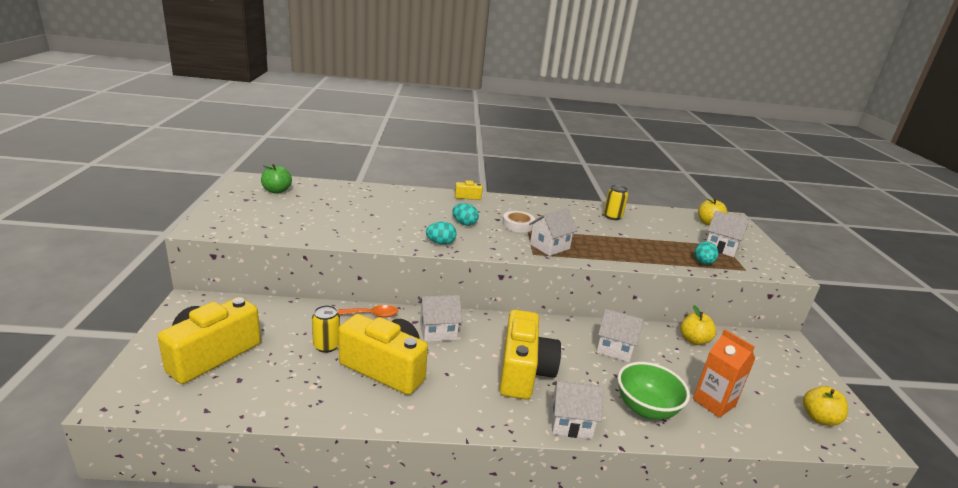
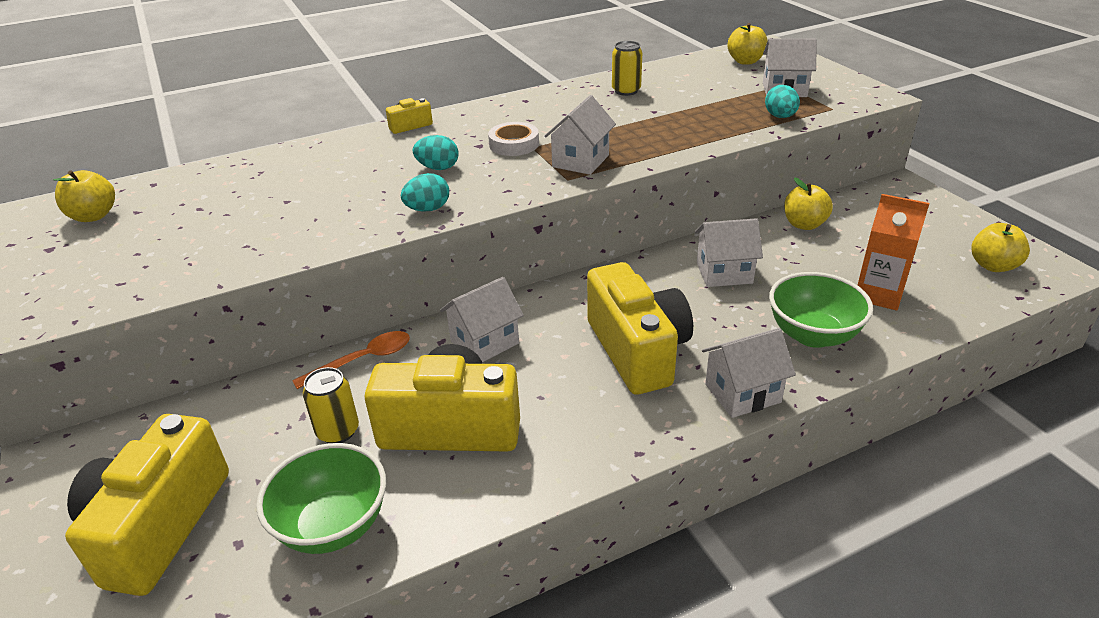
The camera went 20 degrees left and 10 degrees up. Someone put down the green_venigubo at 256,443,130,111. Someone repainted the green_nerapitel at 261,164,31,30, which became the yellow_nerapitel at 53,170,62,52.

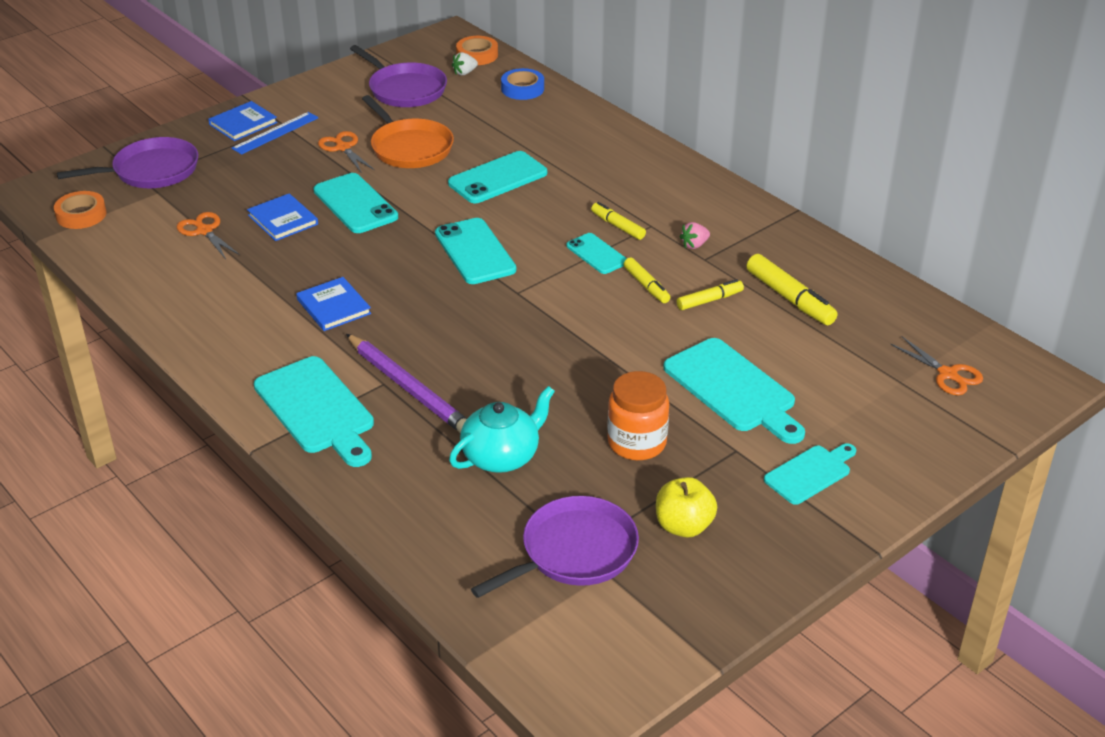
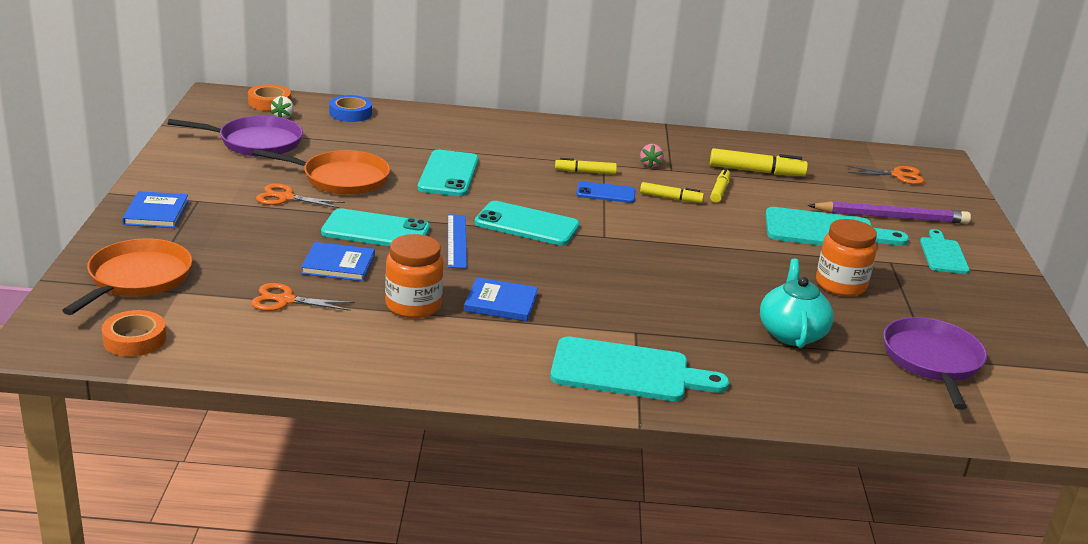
The camera went 50 degrees left and 10 degrees down. Someone took away the yellow_nerapitel at 656,477,61,60. Someone put down the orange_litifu at 385,234,58,84. Someone carried the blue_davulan from 232,112,87,43 to 448,214,19,54. Someone carried the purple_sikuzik from 346,334,121,99 to 808,201,163,23. Someone repainted the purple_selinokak at 57,137,141,51, which became the orange_selinokak at 62,238,130,77. Someone repainted the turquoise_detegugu at 566,233,61,41, which became the blue_detegugu at 576,181,60,22.

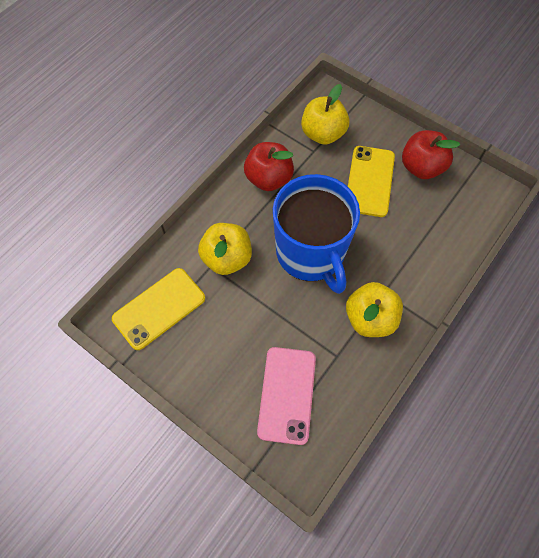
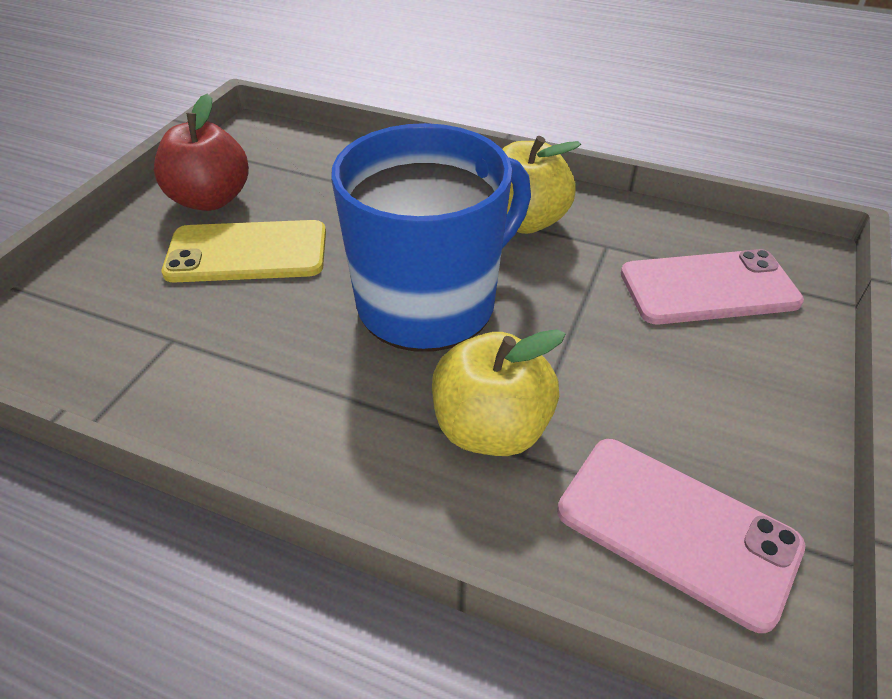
The camera went 105 degrees left and 20 degrees down. Someone took away the red_nerapitel at 244,142,50,49. Someone took away the yellow_nerapitel at 301,84,48,61. Someone repainted the yellow_detegugu at 112,268,93,82, which became the pink_detegugu at 557,439,249,194.

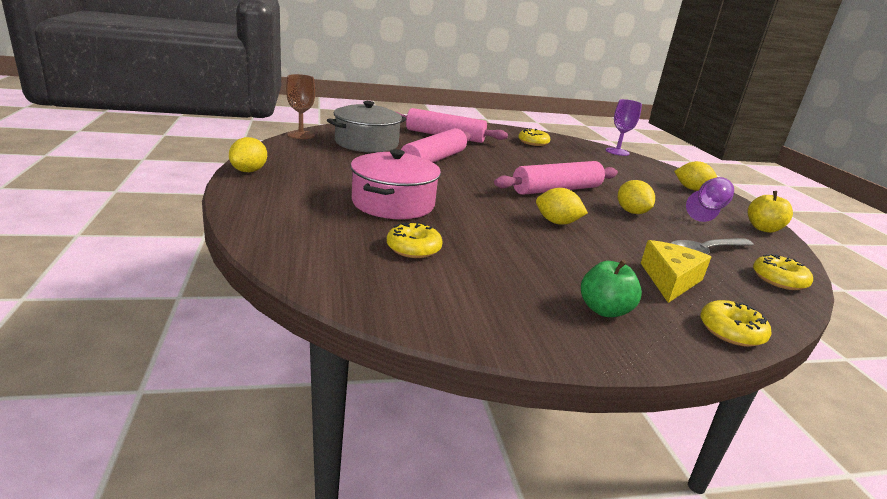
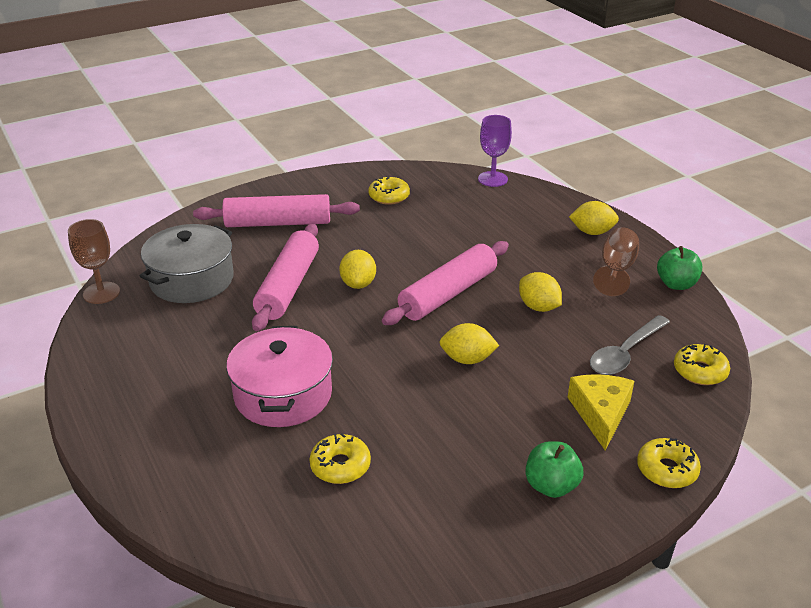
The camera went 15 degrees left and 10 degrees up. Someone carried the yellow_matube from 229,137,38,35 to 339,250,37,39. Someone repainted the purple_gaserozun at 686,177,48,45, which became the brown_gaserozun at 593,227,46,69. Someone repainted the yellow_nerapitel at 748,191,45,42, which became the green_nerapitel at 657,246,45,44.

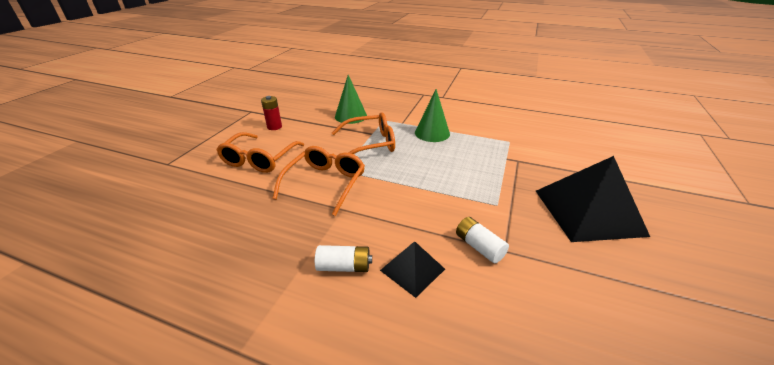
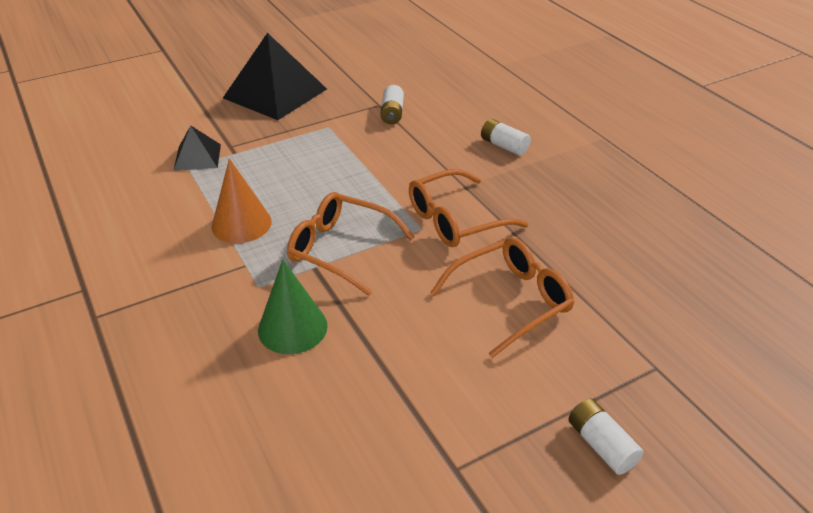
The camera went 140 degrees left and 5 degrees up. Someone took away the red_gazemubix at 261,96,21,34. Someone put down the white_gazemubix at 568,399,75,76. Someone carried the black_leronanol from 380,241,65,57 to 174,125,47,46. Someone repainted the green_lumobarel at 415,89,35,53, which became the orange_lumobarel at 212,158,60,85.

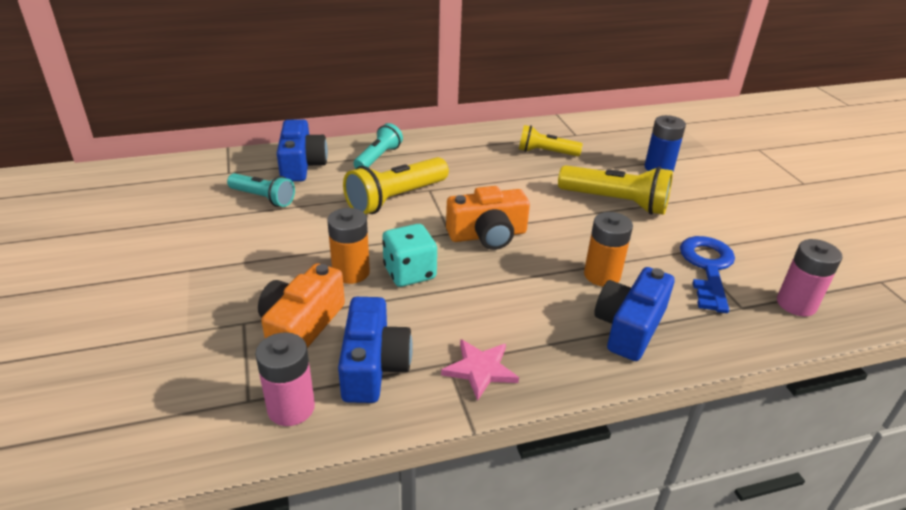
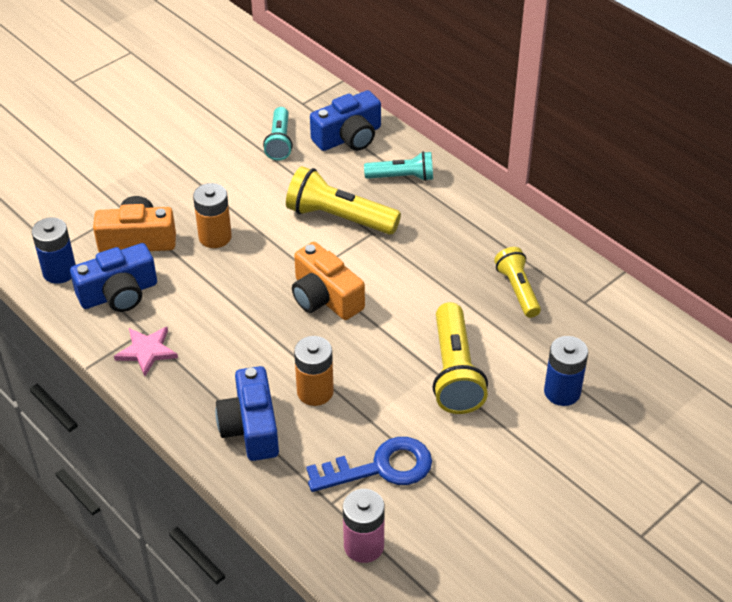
The camera went 65 degrees right and 10 degrees up. Someone took away the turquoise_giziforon at 382,224,55,63. Someone repainted the pink_gazemubix at 255,332,60,94, which became the blue_gazemubix at 32,217,44,67. Someone rotated the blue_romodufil at 594,267,80,94 by 105 degrees counterclockwise.

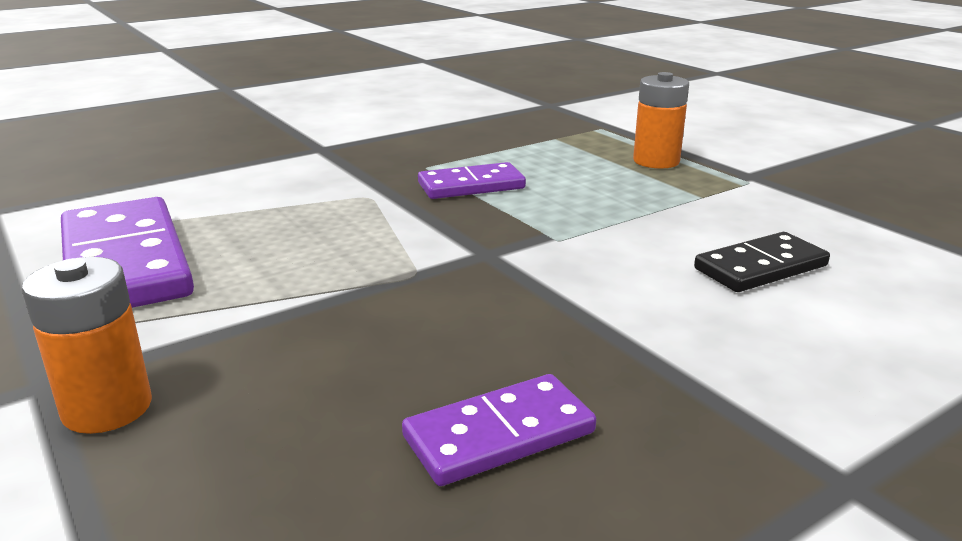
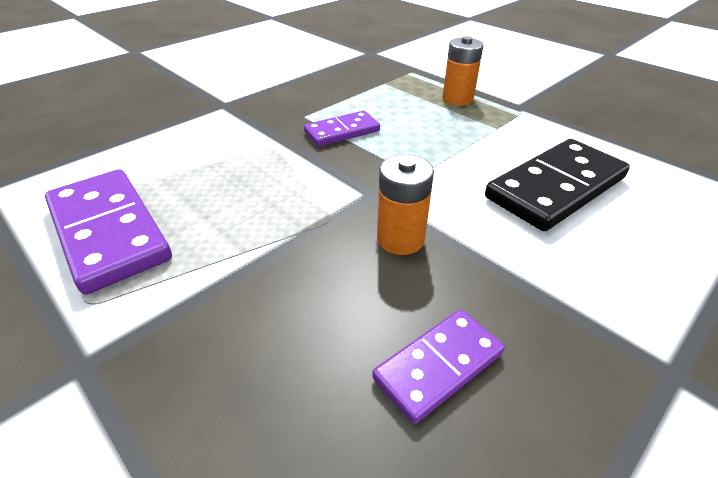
The camera went 10 degrees left and 15 degrees up. Someone carried the orange_gazemubix from 22,257,130,177 to 377,154,57,101. Someone scaled the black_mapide at 694,232,136,60 by 1.71.

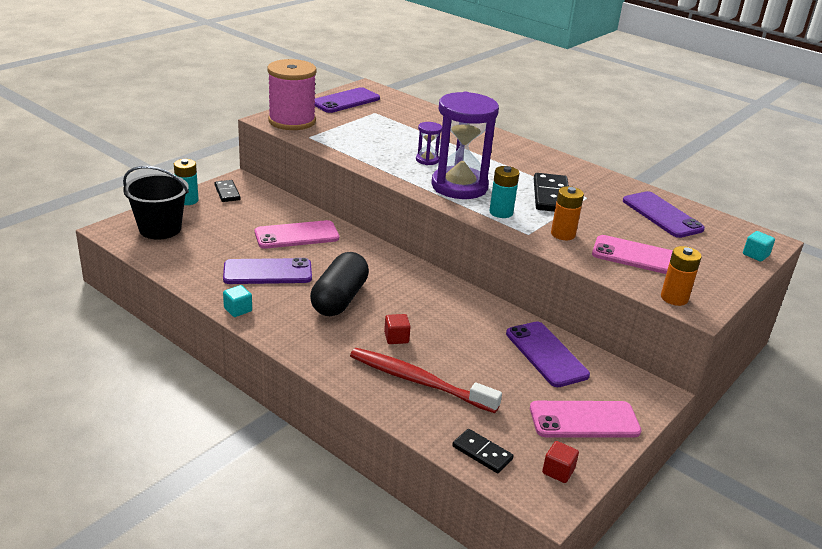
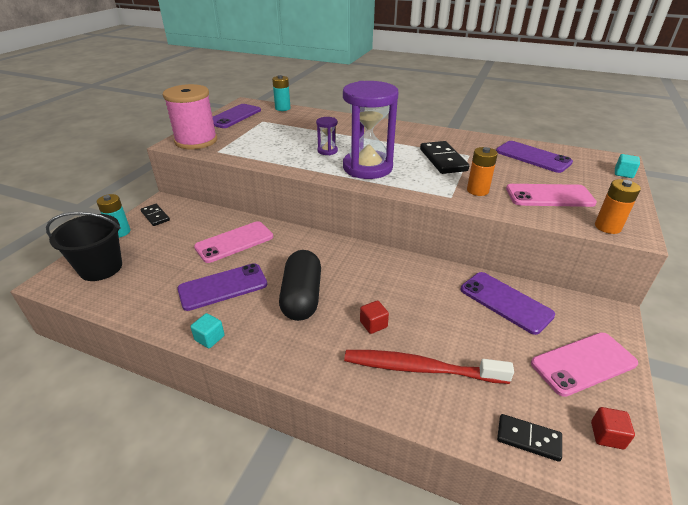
The camera went 15 degrees left and 5 degrees up. Someone carried the turquoise_gazemubix from 489,166,30,52 to 272,75,18,36.

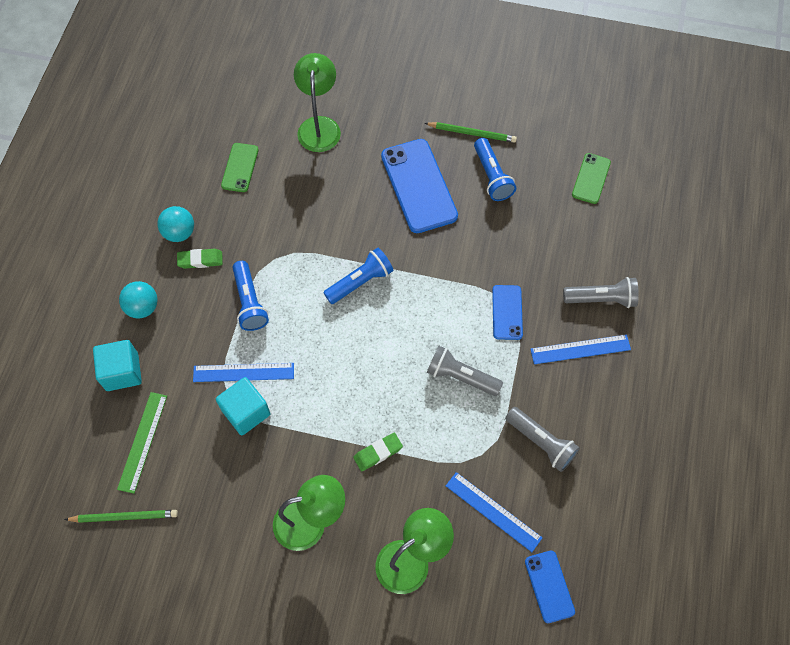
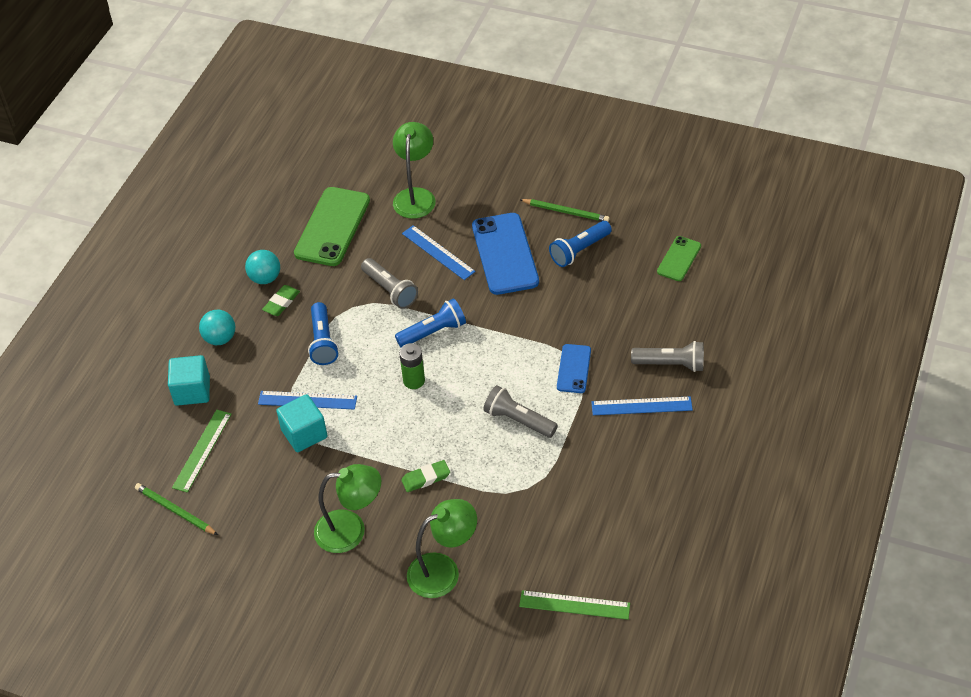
The camera went 10 degrees right and 15 degrees down. Someone put down the green_gazemubix at 399,343,26,46. Someone carried the blue_davulan from 446,472,96,80 to 402,225,73,55. Someone carried the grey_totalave from 505,407,75,65 to 361,258,57,51. Someone swapped the blue_detegugu at 525,551,50,72 for the green_davulan at 519,590,111,30. Someone rotated the green_sikuzik at 64,510,114,13 by 150 degrees counterclockwise. Someone rotated the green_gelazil at 177,249,46,20 by 60 degrees counterclockwise. Someone rotated the blue_totalave at 474,138,42,63 by 60 degrees clockwise. Someone scaled the green_detegugu at 221,143,38,49 by 1.84.

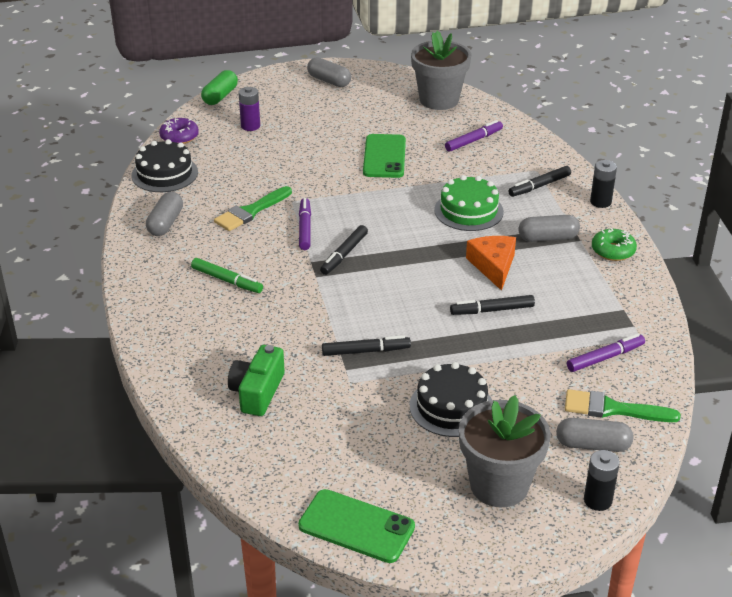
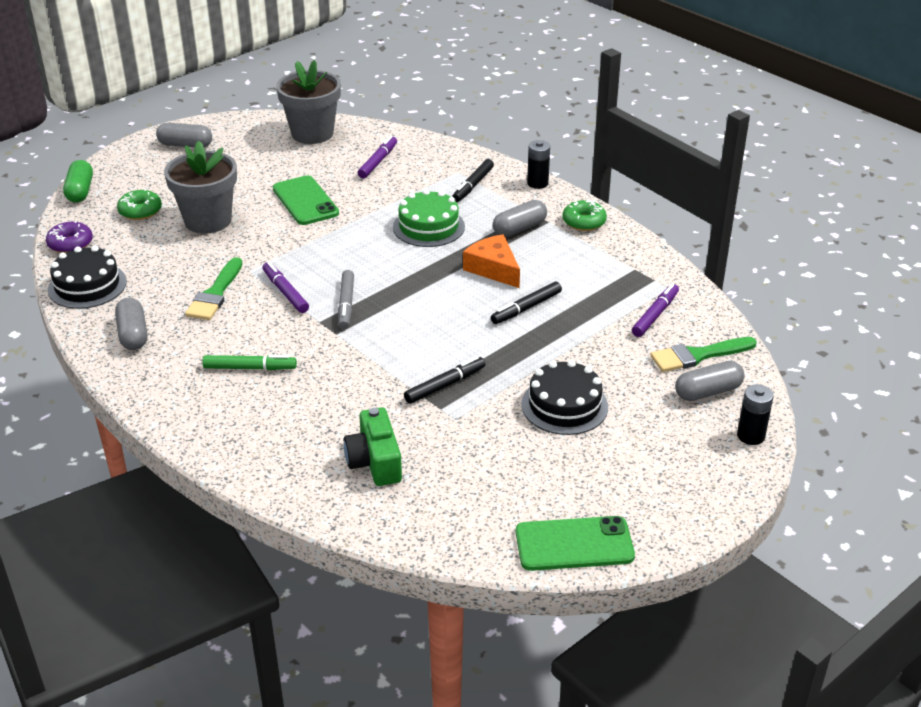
The camera went 30 degrees left and 0 degrees up. Someone carried the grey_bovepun from 459,395,92,112 to 164,141,73,93. Someone swapped the purple_gazemubix at 238,87,22,44 for the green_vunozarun at 117,189,45,31. Someone repainted the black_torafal at 320,225,48,50, which became the grey_torafal at 338,270,16,59.

